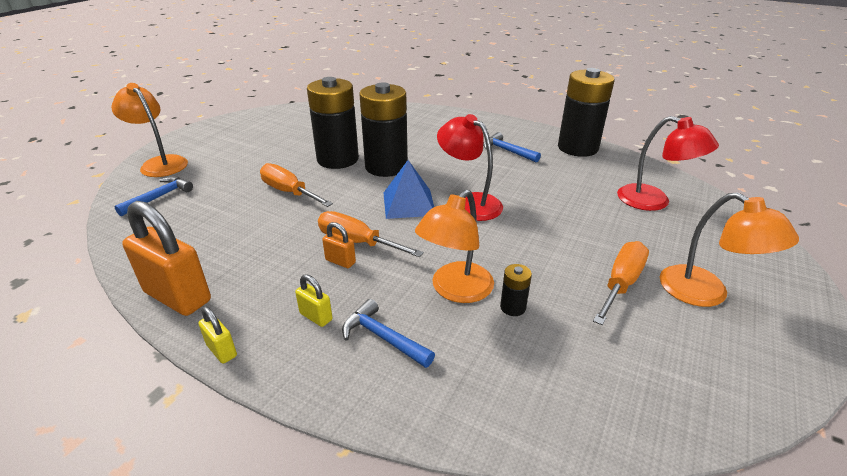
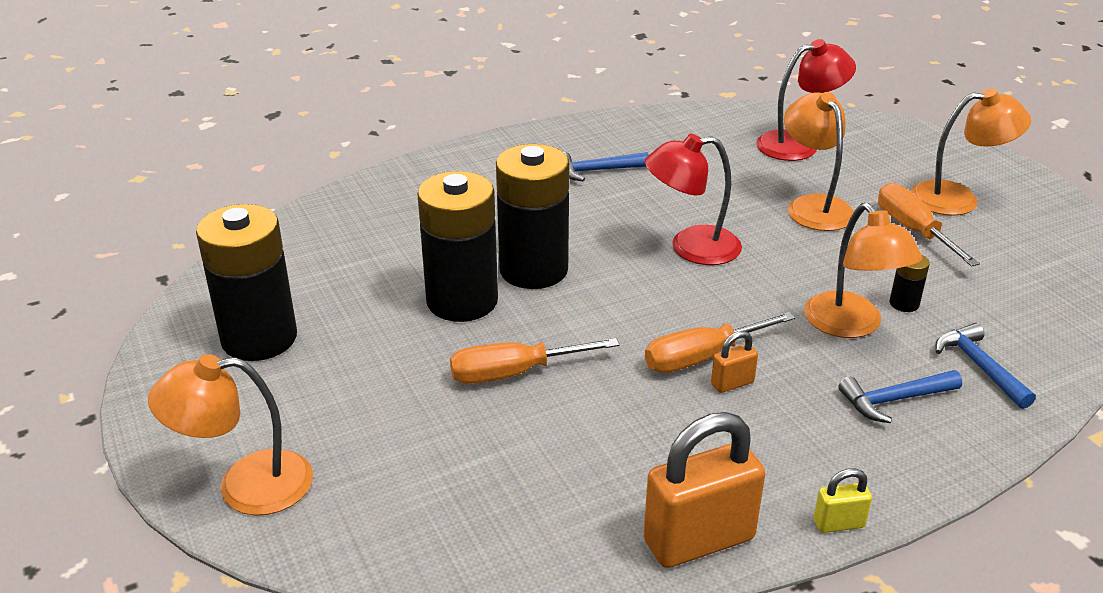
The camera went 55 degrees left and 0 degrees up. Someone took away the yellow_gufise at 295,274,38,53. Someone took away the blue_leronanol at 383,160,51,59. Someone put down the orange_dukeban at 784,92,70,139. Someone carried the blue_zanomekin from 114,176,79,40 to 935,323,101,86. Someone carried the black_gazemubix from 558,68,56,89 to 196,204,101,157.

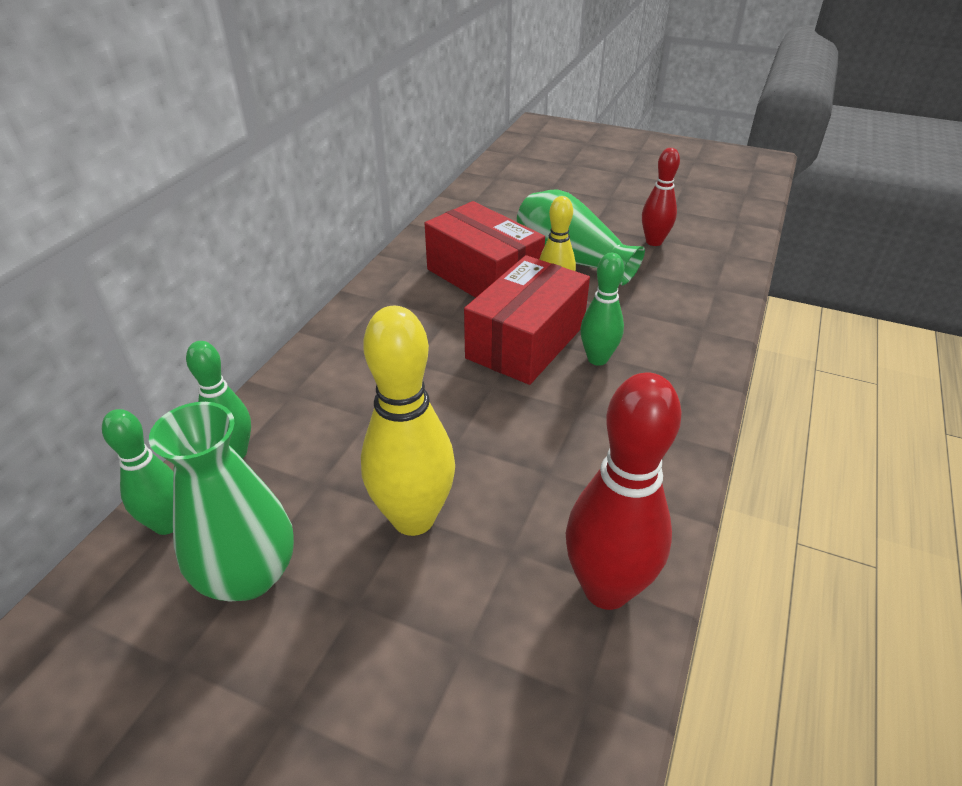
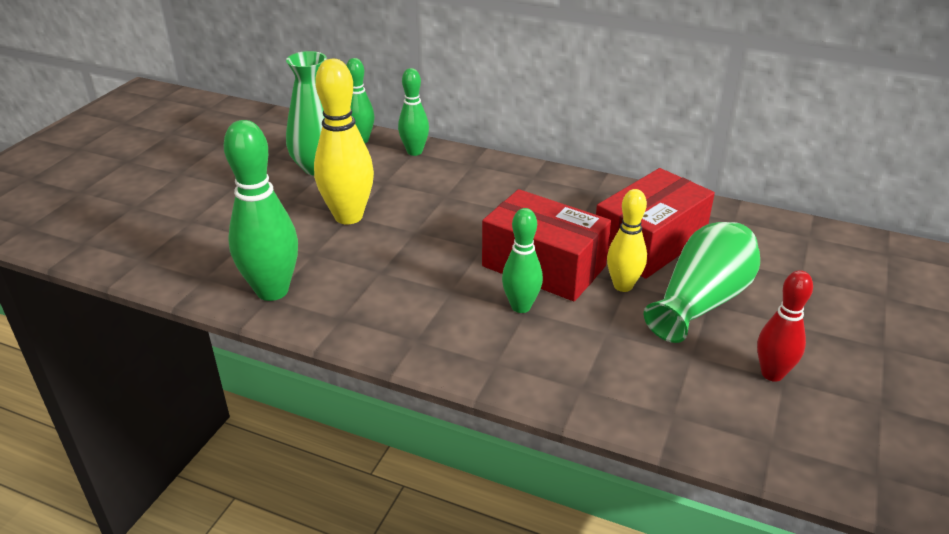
The camera went 90 degrees right and 5 degrees down. Someone repainted the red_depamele at 566,373,115,237, which became the green_depamele at 224,120,74,181.

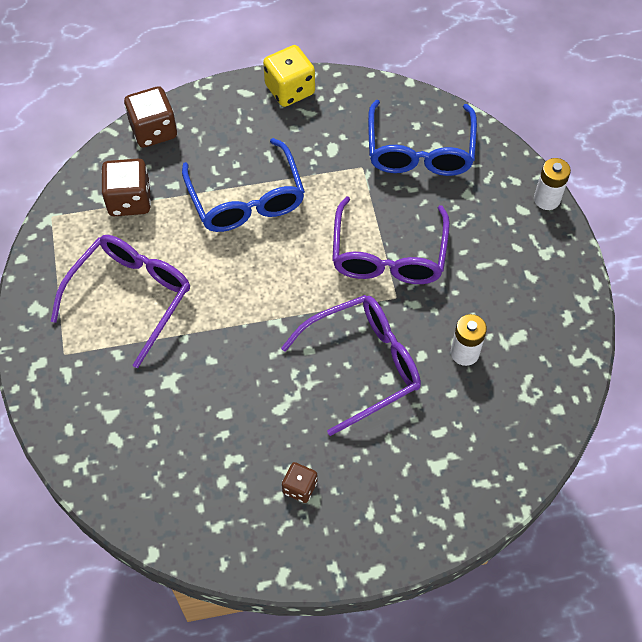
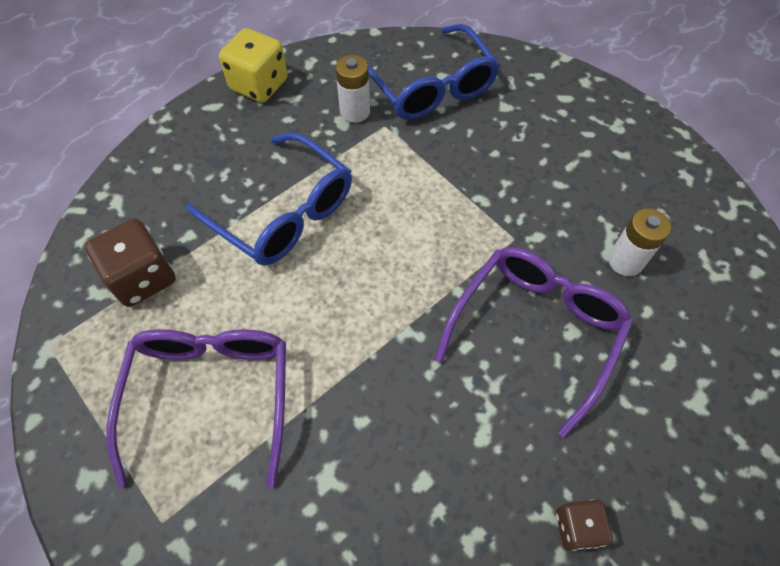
The camera went 30 degrees left and 0 degrees up. Someone took away the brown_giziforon at 124,86,53,62. Someone took away the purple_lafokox at 332,196,118,88. Someone carried the white_gazemubix from 534,158,37,52 to 335,55,35,68.

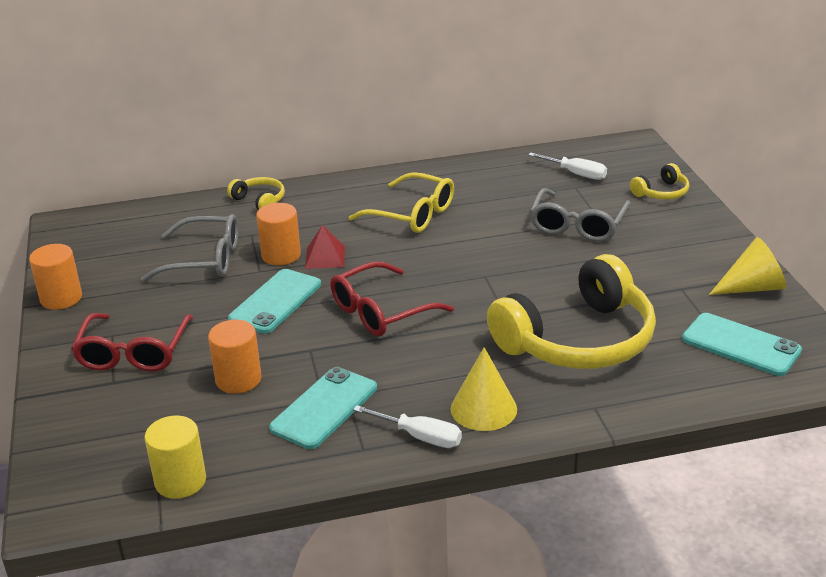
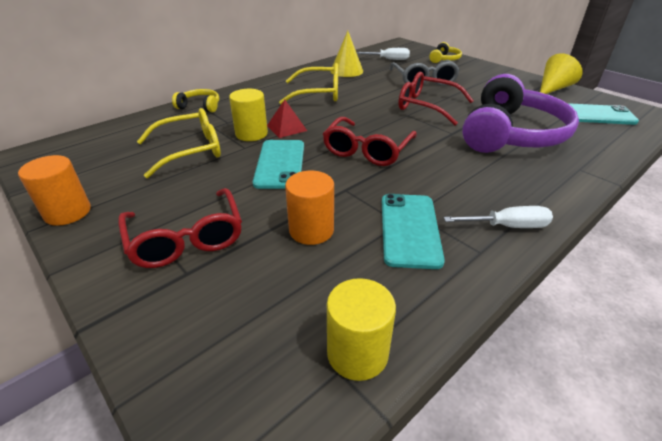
The camera went 30 degrees left and 5 degrees up. Someone put down the red_lafokox at 398,71,76,55. Someone carried the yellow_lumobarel from 450,347,67,84 to 330,31,33,46. Someone repainted the grey_lafokox at 141,214,97,68, which became the yellow_lafokox at 137,108,84,70. Someone repainted the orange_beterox at 256,203,45,62, which became the yellow_beterox at 229,89,39,52. Someone repainted the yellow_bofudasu at 487,254,169,115, which became the purple_bofudasu at 462,74,117,79.

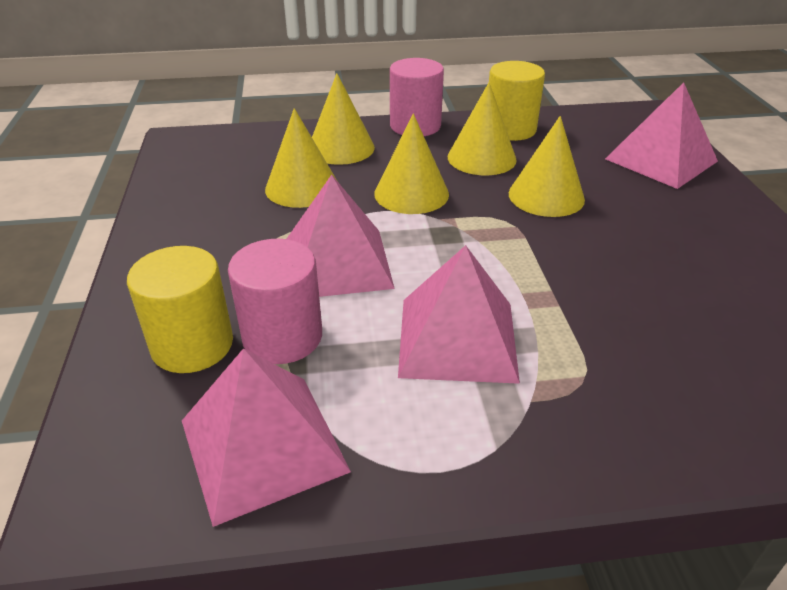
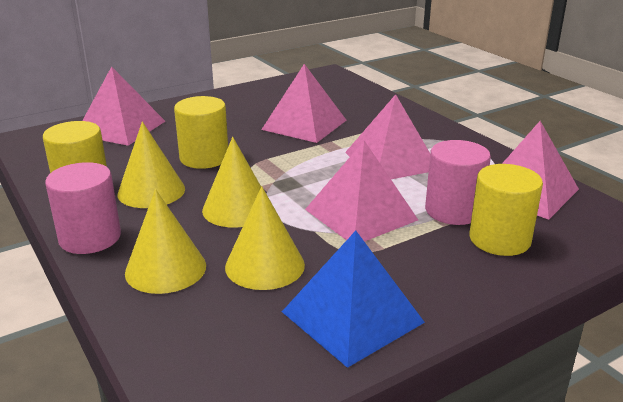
The camera went 115 degrees left and 10 degrees down. Someone put down the pink_leronanol at 261,64,86,79. Someone put down the blue_leronanol at 282,231,143,137. Someone swapped the yellow_lumobarel at 509,116,76,101 for the yellow_beterox at 174,96,54,73.

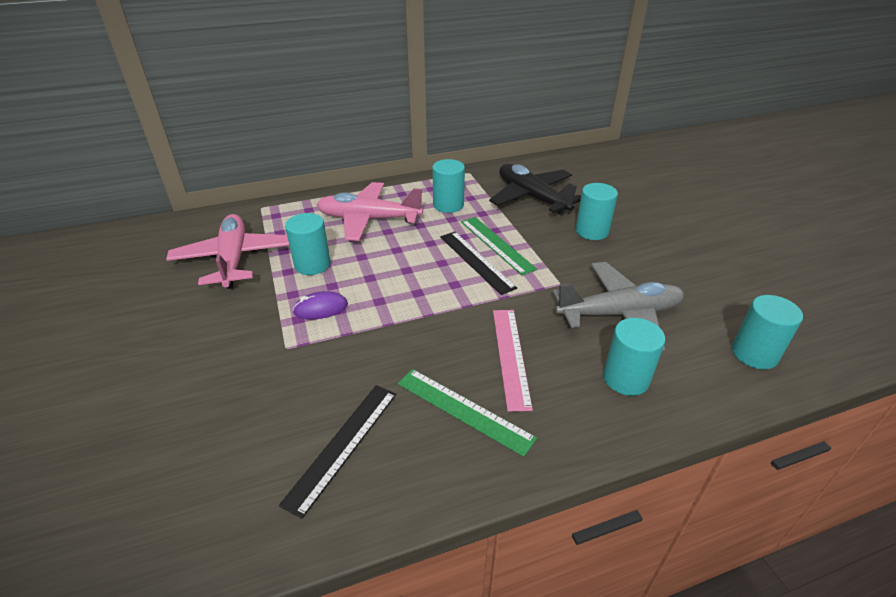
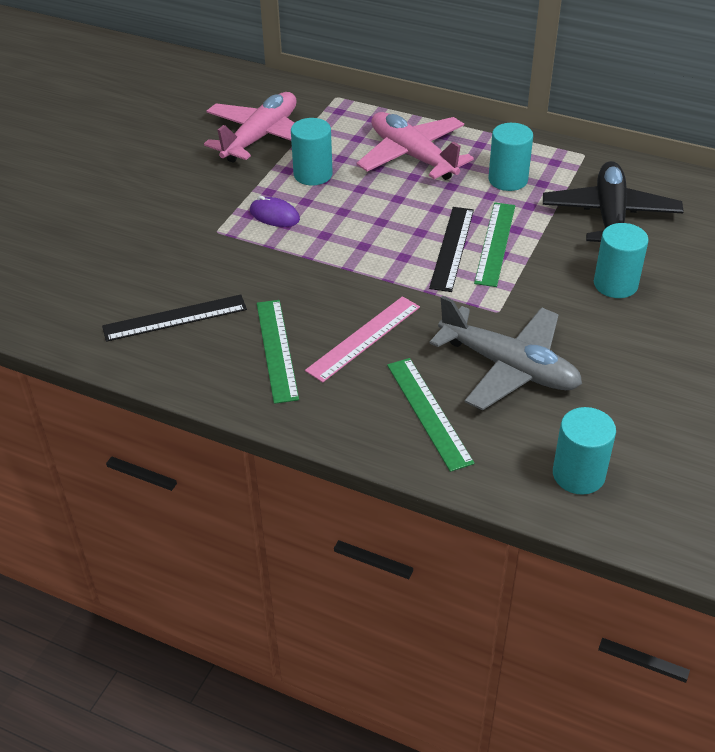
The camera went 45 degrees right and 5 degrees up. Someone swapped the turquoise_beterox at 603,318,62,78 for the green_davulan at 387,358,88,114.

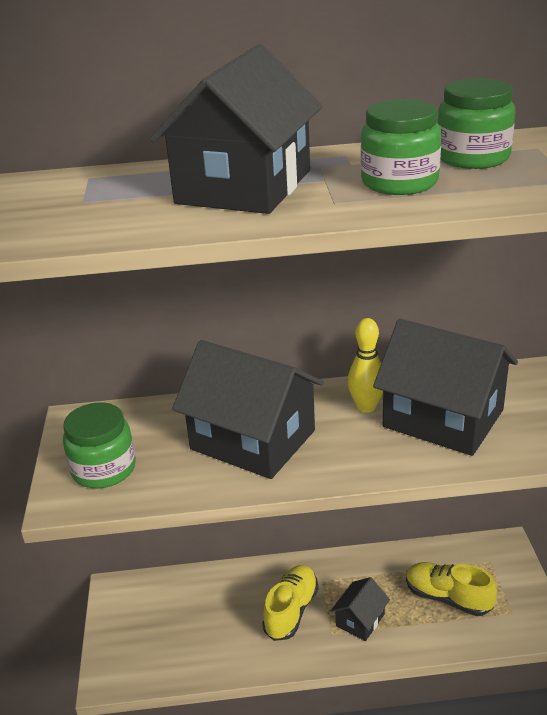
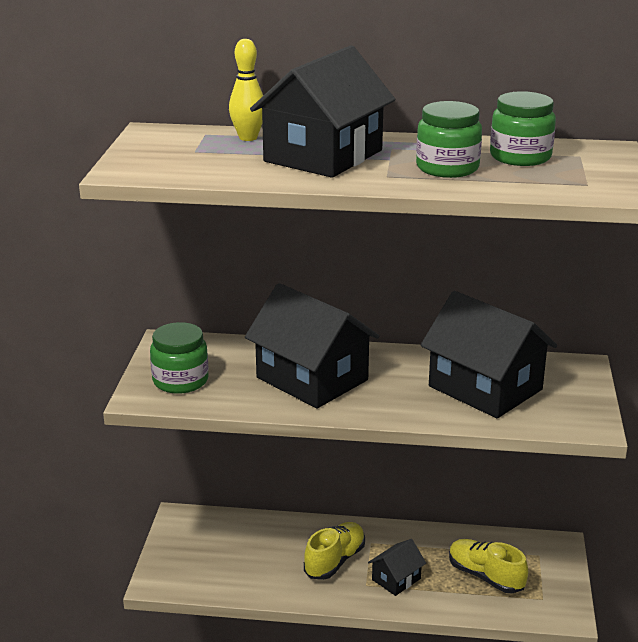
The camera went 10 degrees right and 5 degrees down. Someone carried the yellow_depamele from 348,318,35,95 to 229,39,34,102.

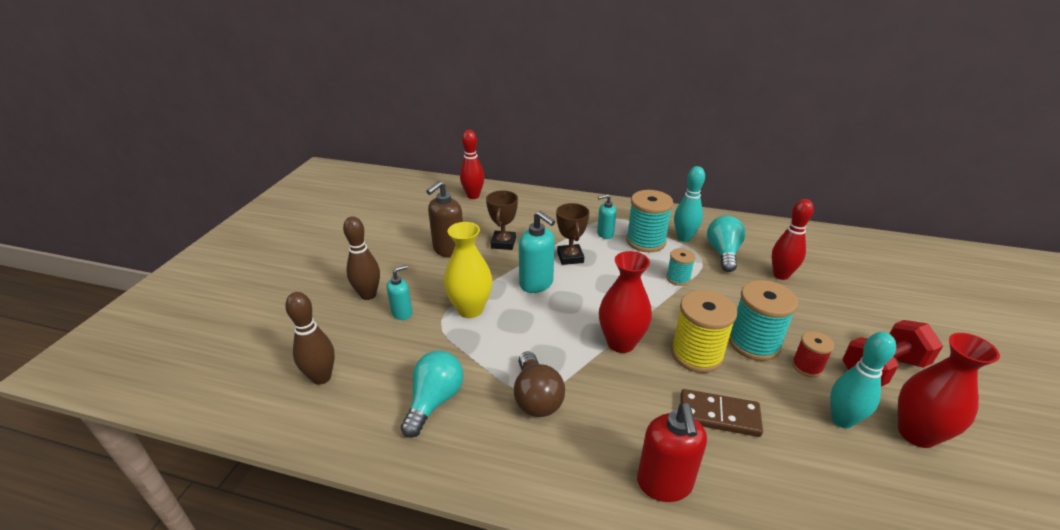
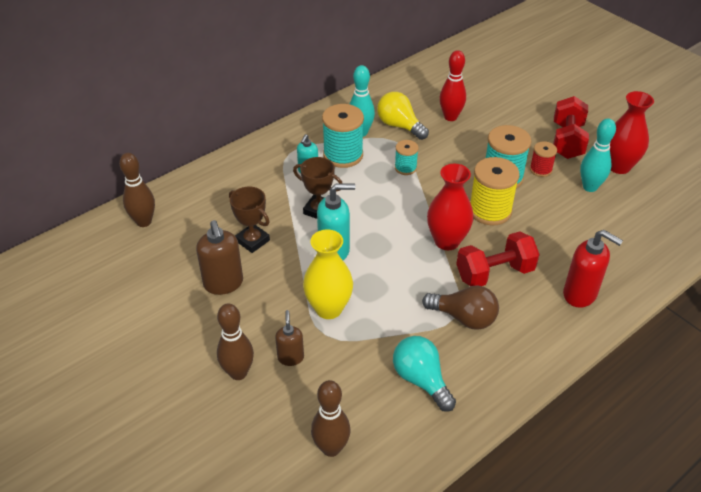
The camera went 55 degrees left and 10 degrees up. Someone took away the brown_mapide at 680,389,83,48. Someone put down the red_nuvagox at 456,231,84,55. Someone repainted the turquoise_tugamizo at 387,265,25,55, which became the brown_tugamizo at 275,310,29,56. Someone repainted the red_depamele at 460,130,24,69, which became the brown_depamele at 119,153,36,74. Someone repainted the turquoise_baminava at 707,216,38,56, which became the yellow_baminava at 377,92,52,48.

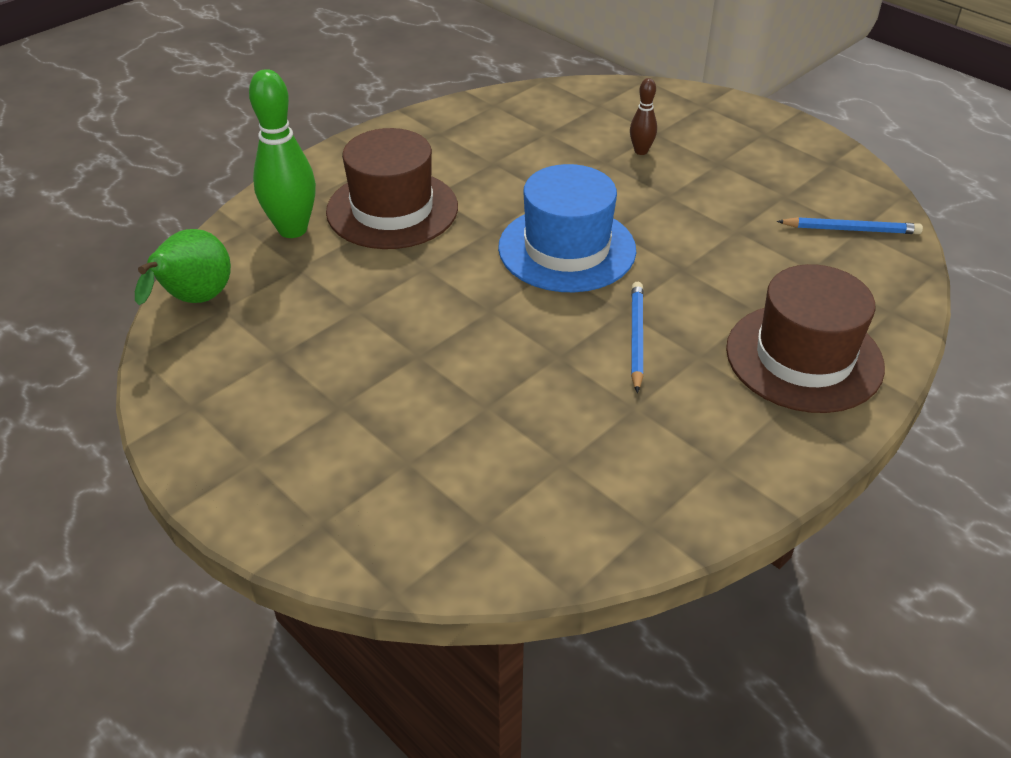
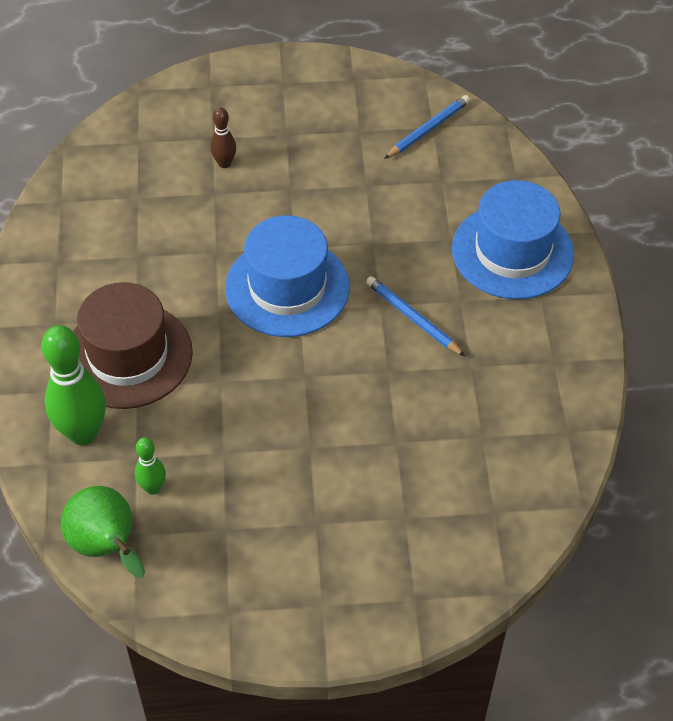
The camera went 50 degrees left and 10 degrees up. Someone put down the green_depamele at 135,437,31,58. Someone repainted the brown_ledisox at 726,264,159,149, which became the blue_ledisox at 452,180,122,119.

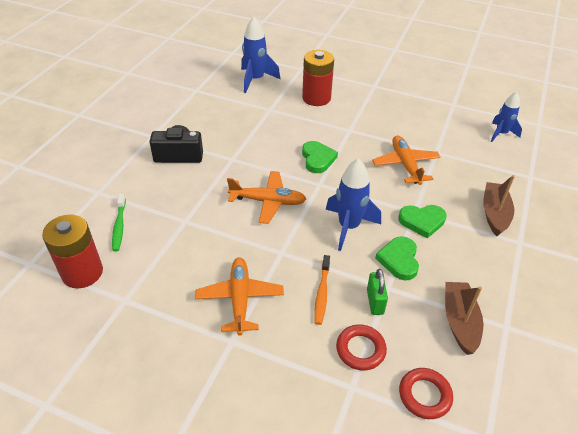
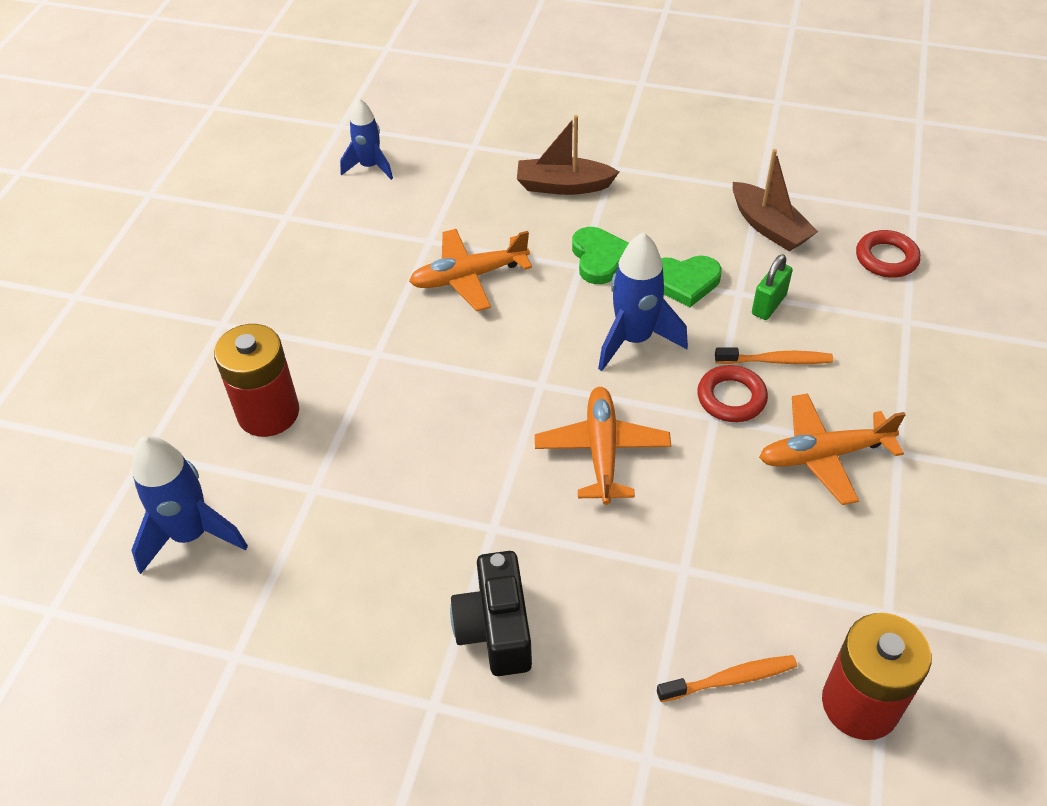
The camera went 95 degrees left and 5 degrees up. Someone took away the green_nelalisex at 302,141,36,32. Someone carried the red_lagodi from 336,324,51,47 to 697,365,71,57. Someone repainted the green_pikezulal at 112,194,14,58, which became the orange_pikezulal at 657,655,140,47. Someone rotated the green_gufise at 367,269,21,46 by 45 degrees counterclockwise. Someone rotated the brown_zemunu at 445,282,39,73 by 120 degrees counterclockwise.

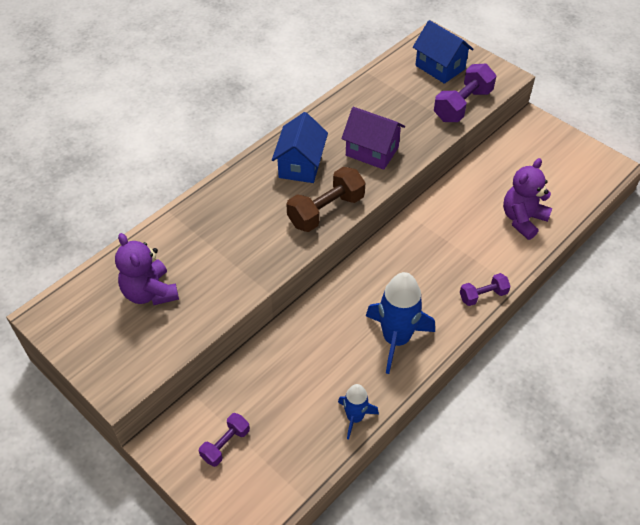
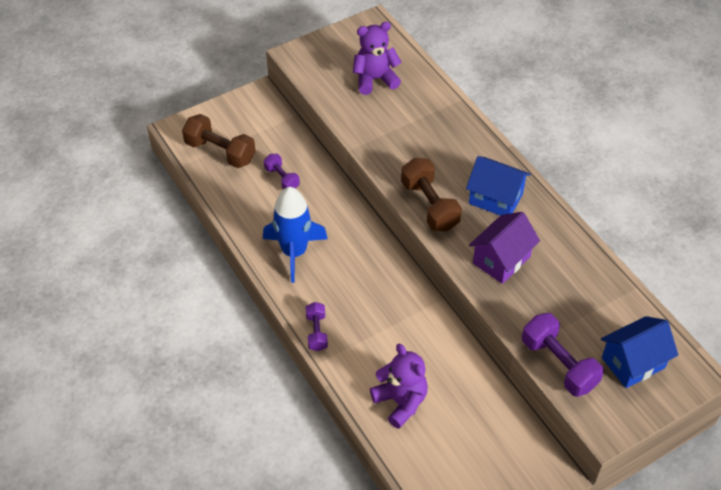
The camera went 105 degrees right and 0 degrees up. Someone took away the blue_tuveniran at 338,384,41,56. Someone put down the brown_nuvagox at 182,114,74,54. Someone carried the purple_nuvagox from 199,413,51,54 to 264,154,36,35.

